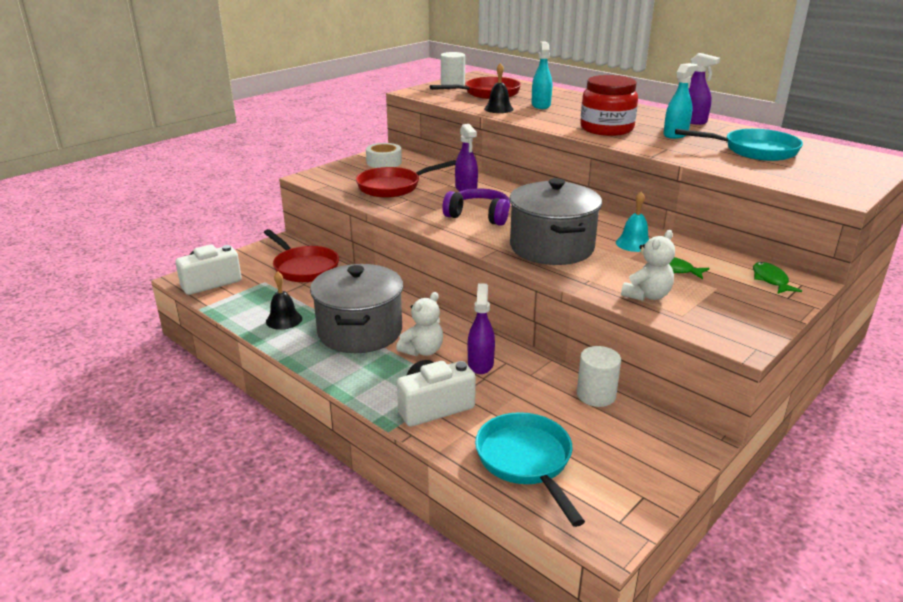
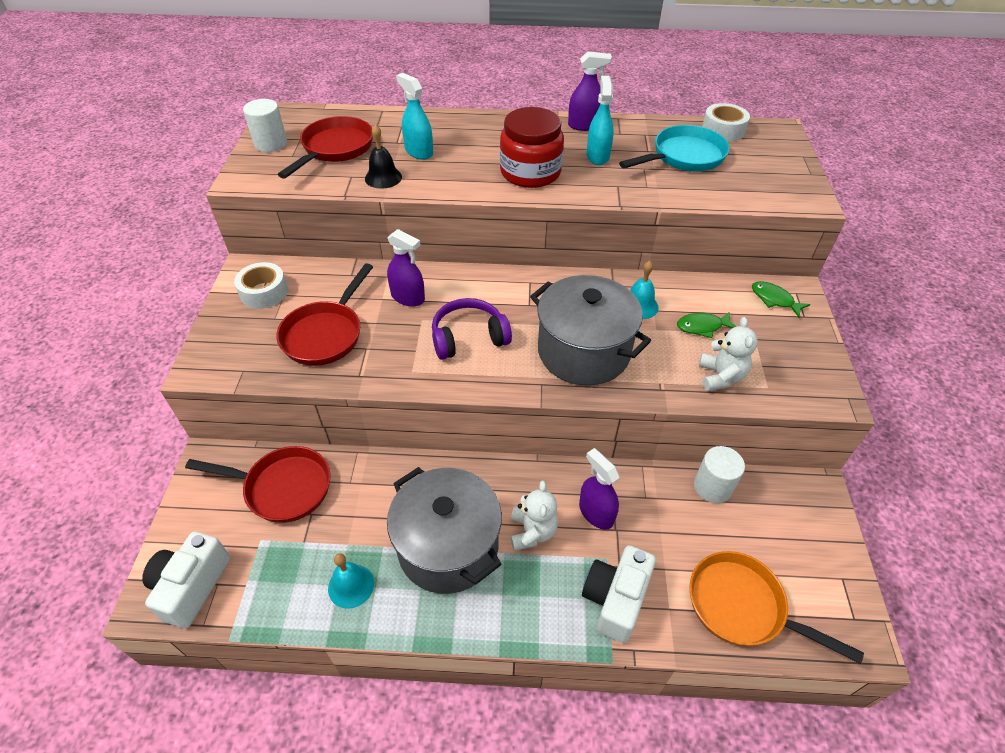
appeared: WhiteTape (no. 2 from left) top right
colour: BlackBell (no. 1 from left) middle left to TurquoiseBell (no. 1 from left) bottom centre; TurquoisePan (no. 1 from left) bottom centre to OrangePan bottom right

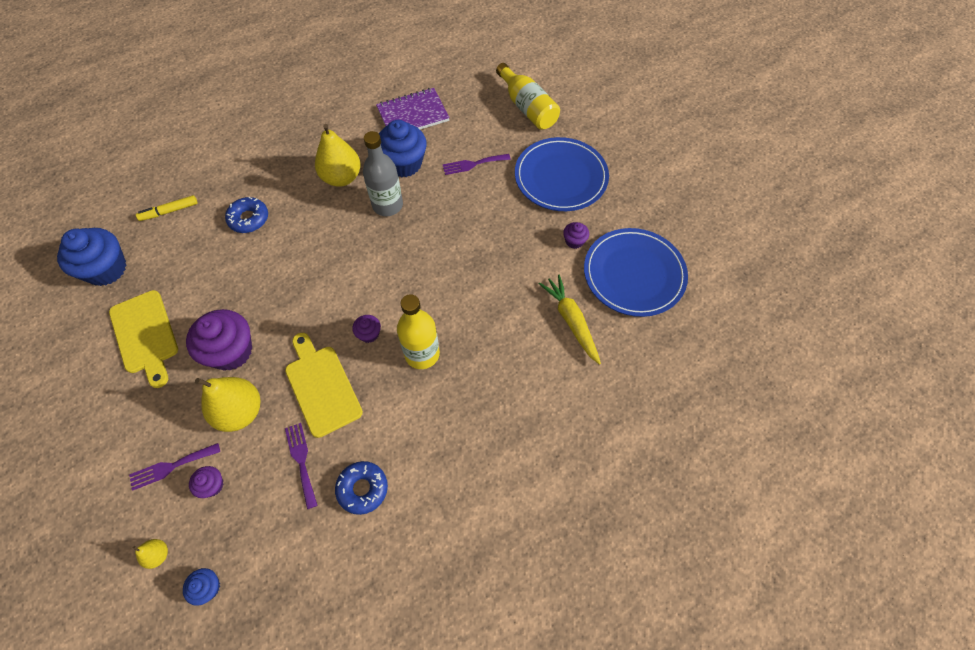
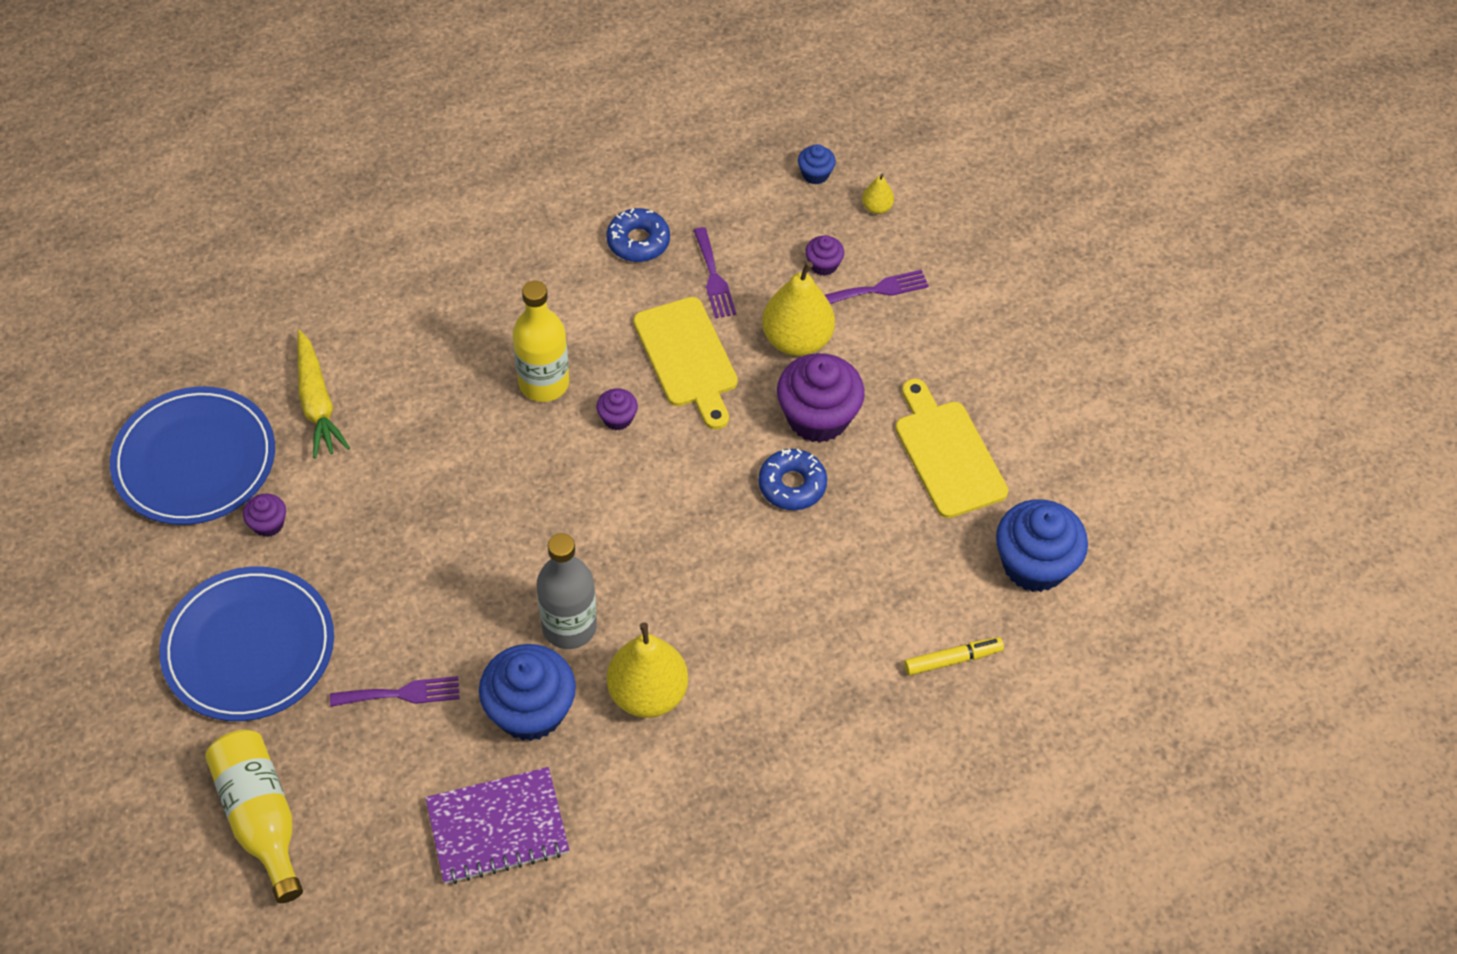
relocated: BlueDonut (no. 1 from left in the first image) top left to BlueDonut (no. 2 from left) centre

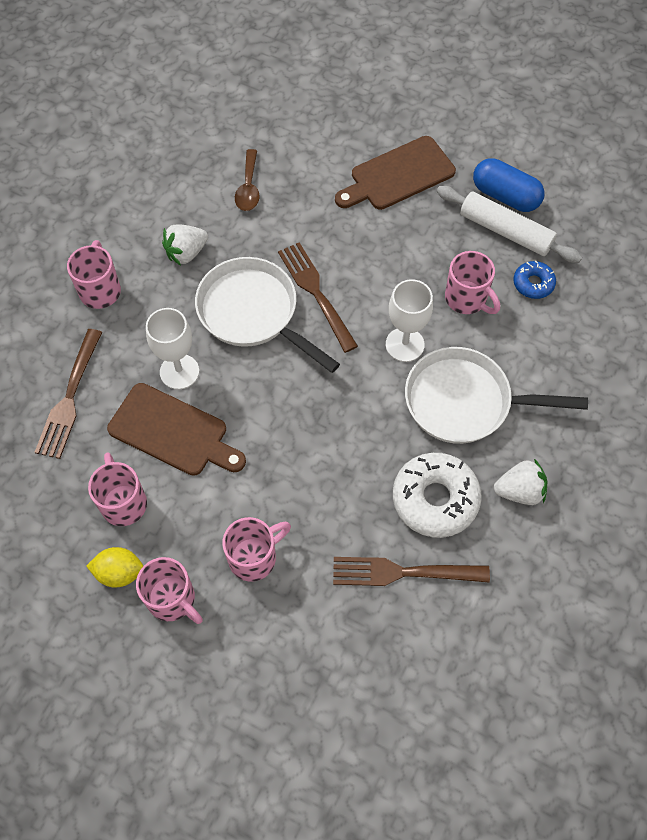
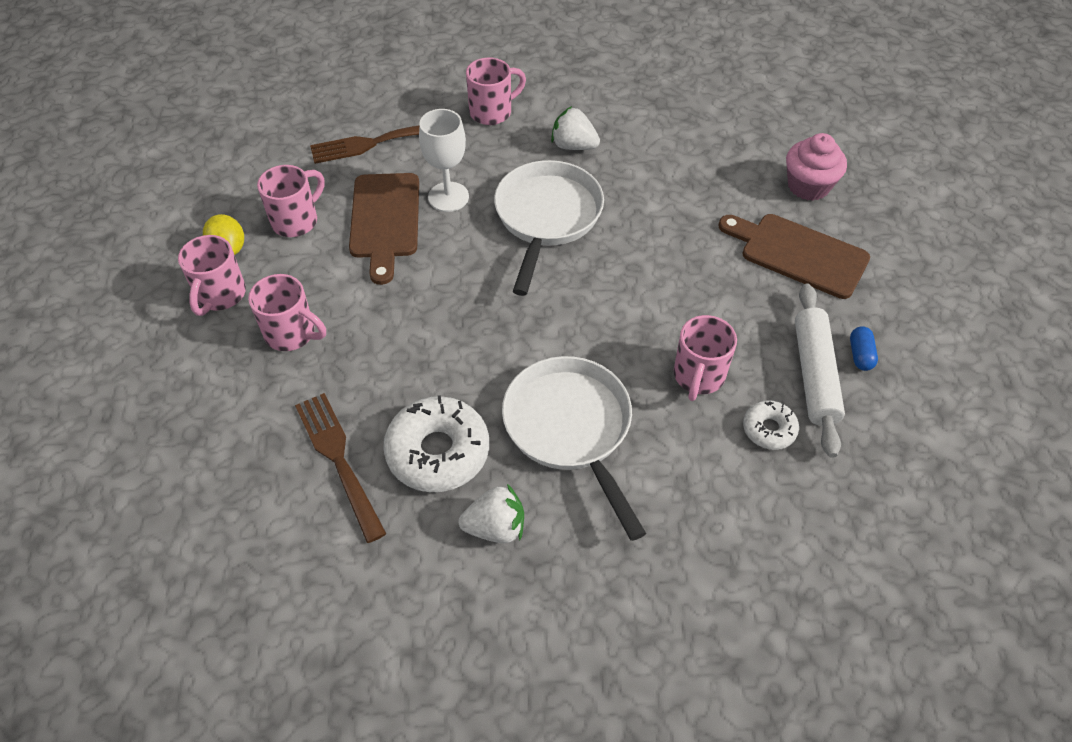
missing: BrownSpoon top centre; BrownFork (no. 2 from left) centre; WhiteGoblet (no. 2 from left) centre
appeared: PinkCupcake top right
colour: BlueDonut middle right to WhiteDonut (no. 2 from left) middle right
spun: WhiteStrawberry (no. 2 from left in the first image) middle right = bottom centre 60 degrees counterclockwise
size: BlueCapsule top right = middle right x0.51

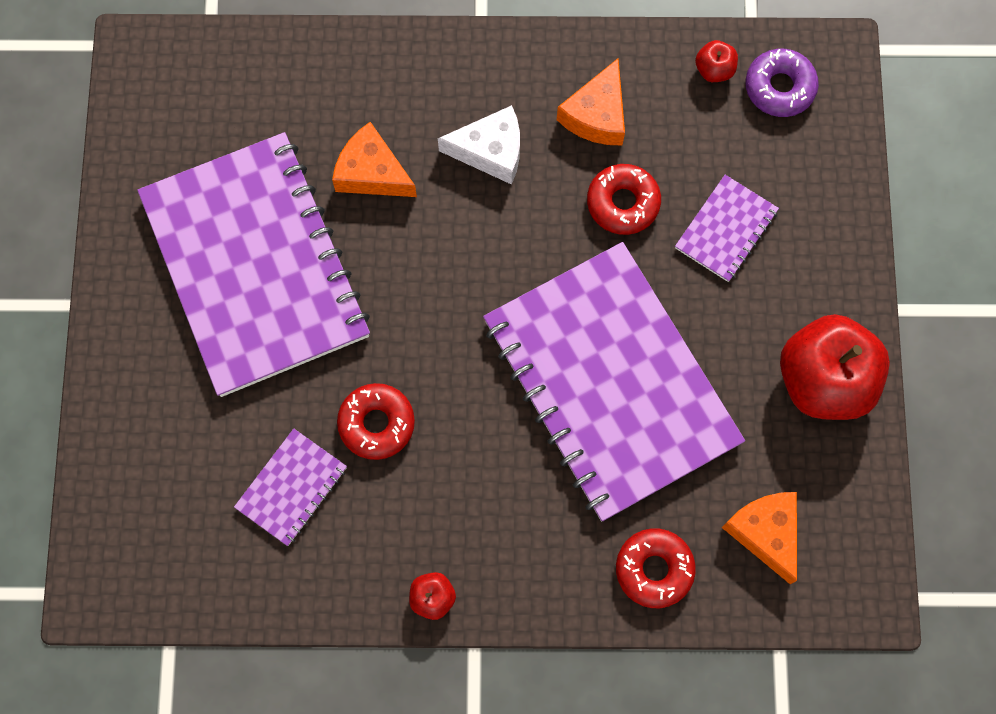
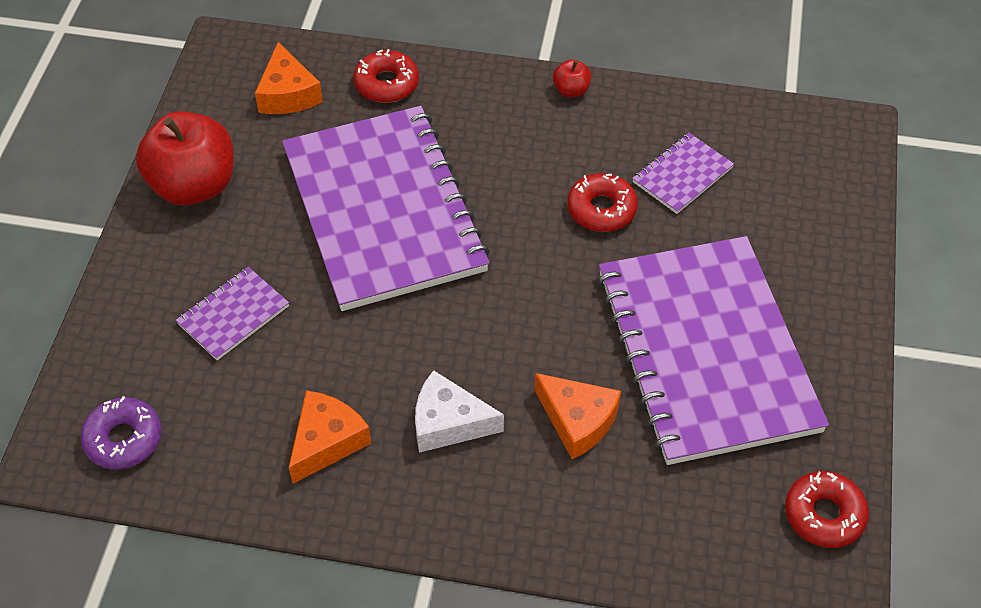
missing: RedApple (no. 2 from left) top right
relocated: RedDonut (no. 2 from left in the first image) top centre to RedDonut (no. 3 from left) bottom right

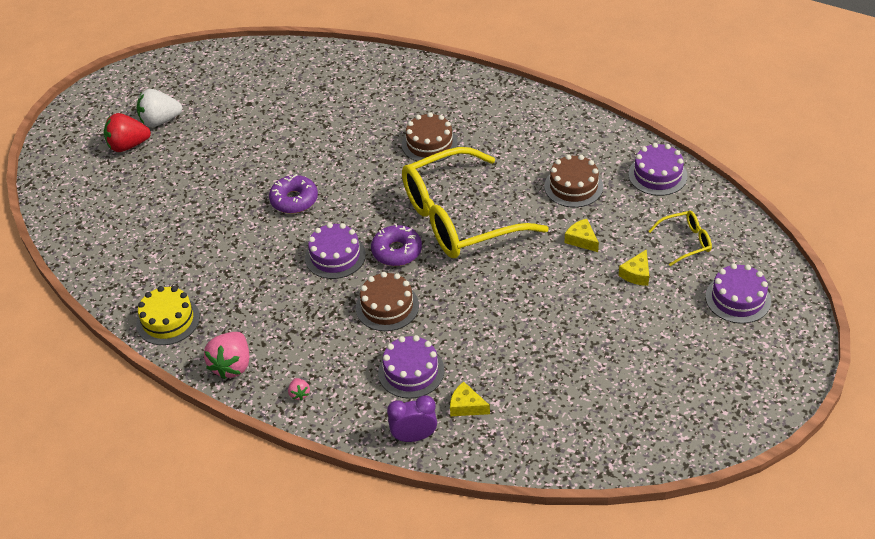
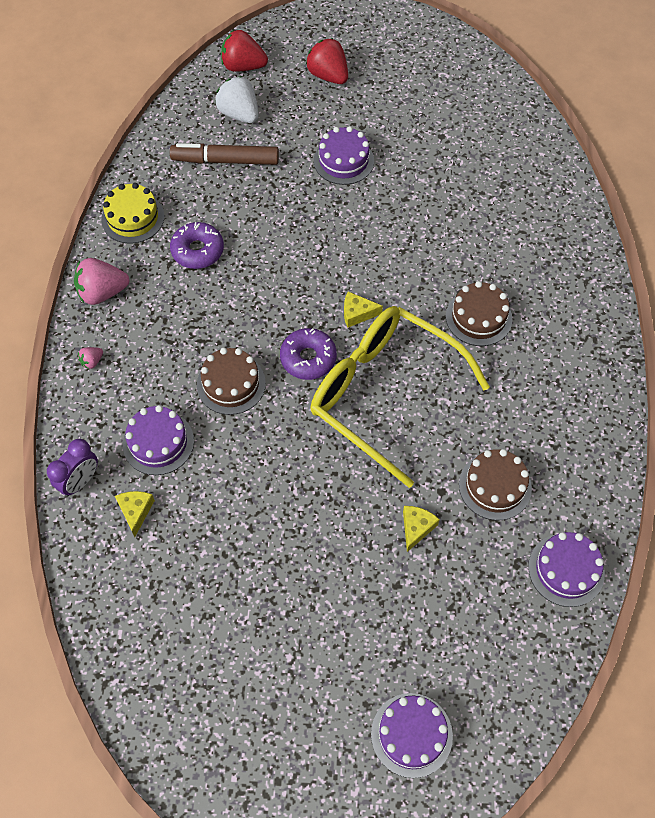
missing: YellowGlasses (no. 2 from left) middle right
appeared: BrownMarker top centre; RedStrawberry (no. 1 from left) top centre
relocated: WhiteStrawberry top left to top centre; PurpleDonut (no. 1 from left) centre to top left; PurpleCake (no. 1 from left in the first image) centre to PurpleCake (no. 2 from left) top centre; YellowCheese (no. 3 from left in the first image) middle right to YellowCheese (no. 2 from left) centre
spun: PurpleClock bottom centre = middle left 75 degrees clockwise

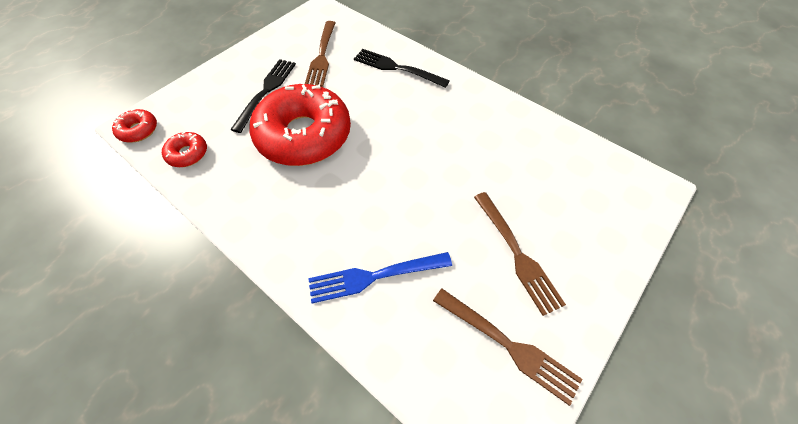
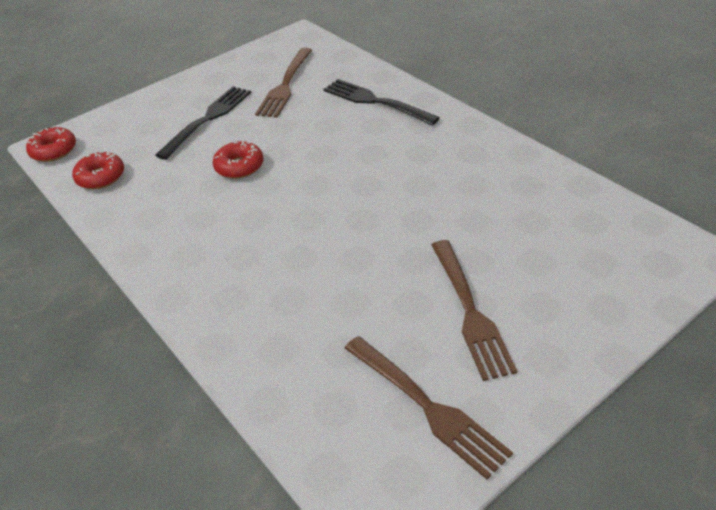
missing: BlueFork centre
size: RedDonut (no. 3 from left) top centre = top left x0.42

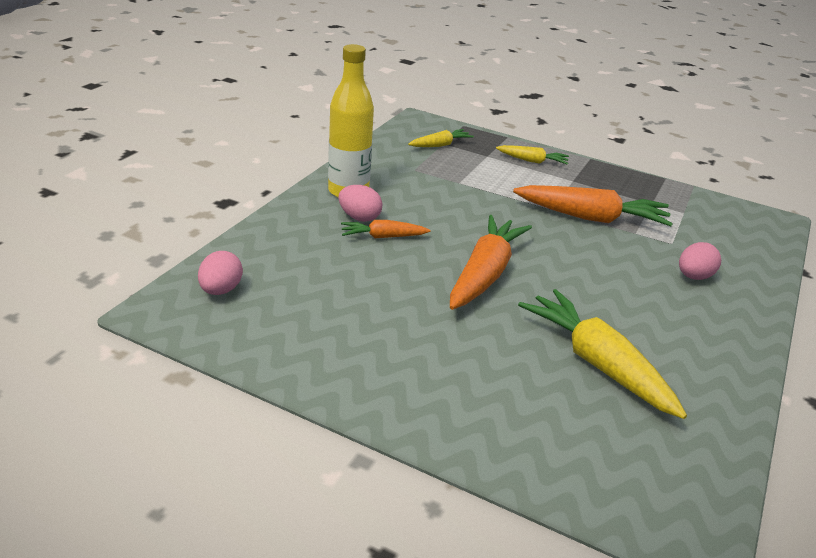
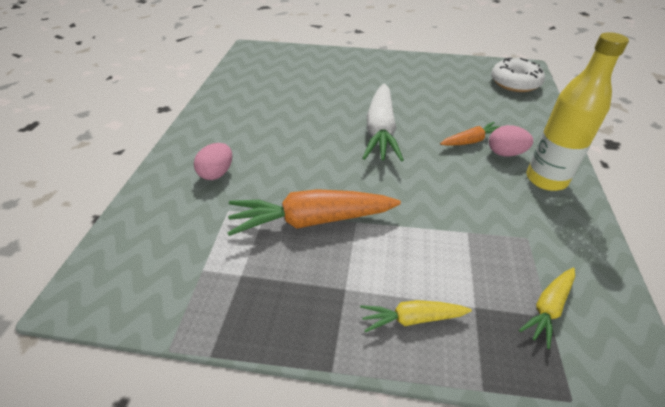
missing: YellowCarrot (no. 3 from left) middle right
exchanged: PinkEgg (no. 1 from left) middle left to WhiteDonut top right
colour: OrangeCarrot (no. 2 from left) centre to WhiteCarrot top centre

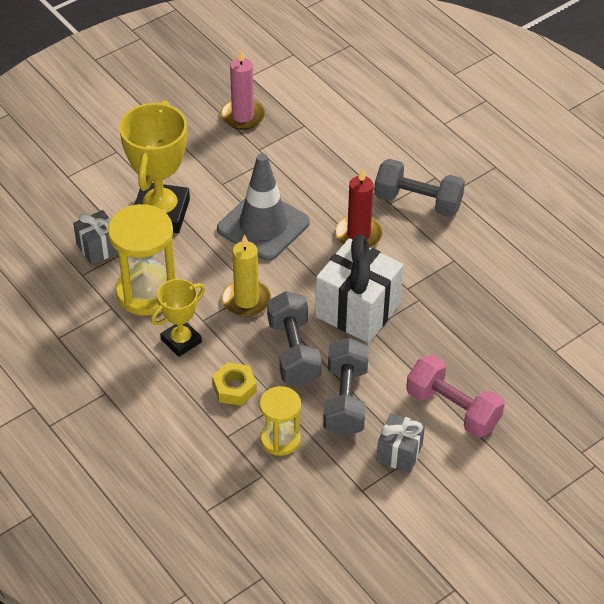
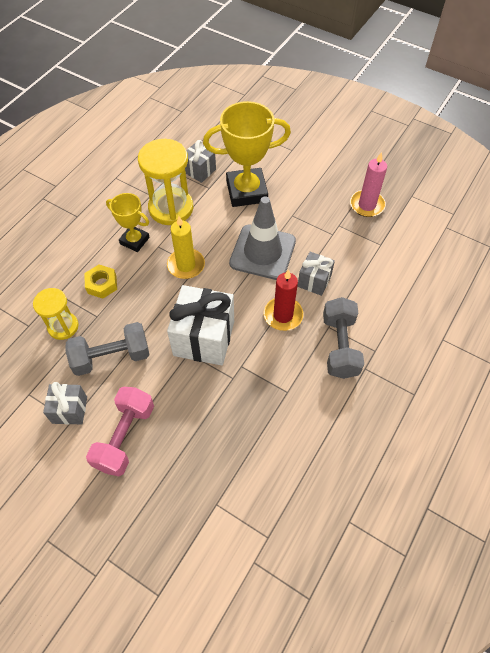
missing: GreyDumbbell (no. 1 from left) centre
appeared: GreyGift (no. 3 from left) centre

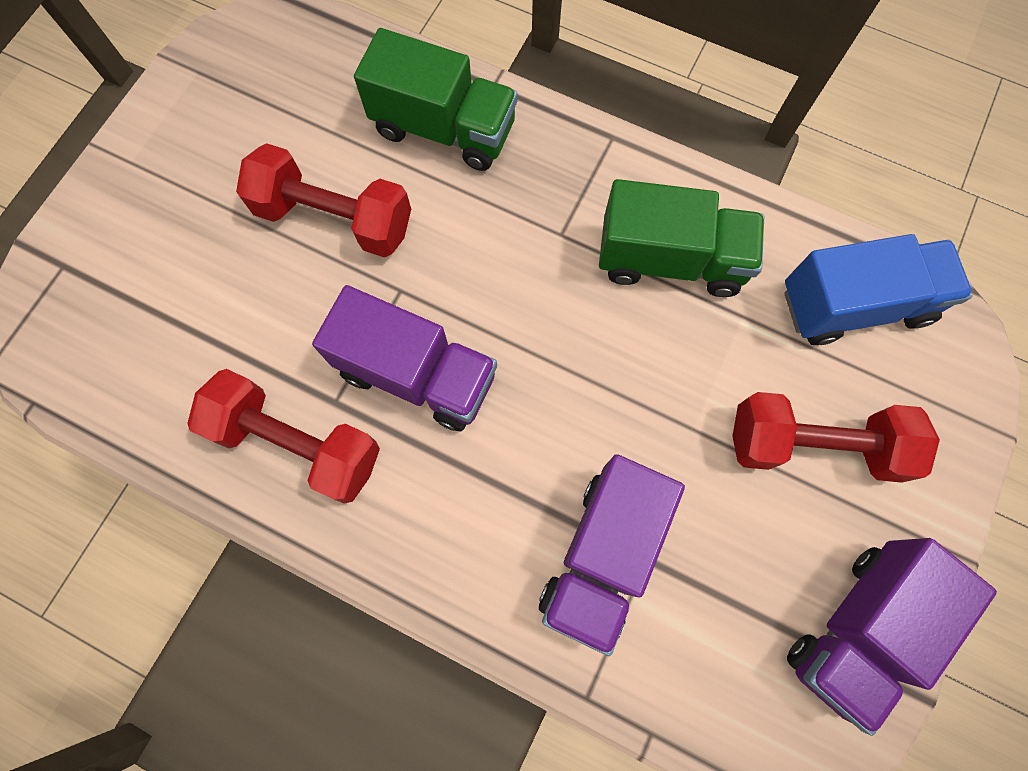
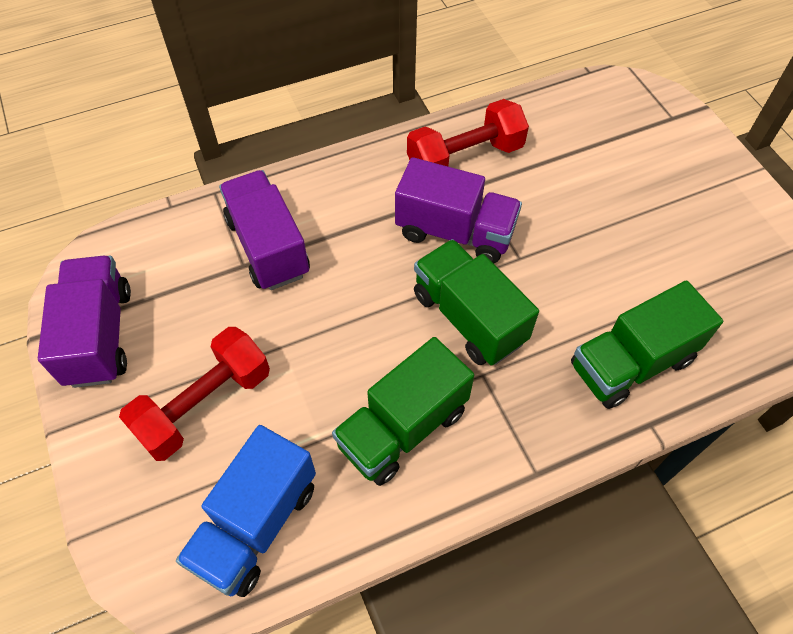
missing: RedDumbbell (no. 2 from left) top left
appeared: GreenTruck (no. 2 from left) centre
spun: PurpleTruck (no. 1 from left in the first image) centre = top centre 135 degrees counterclockwise

